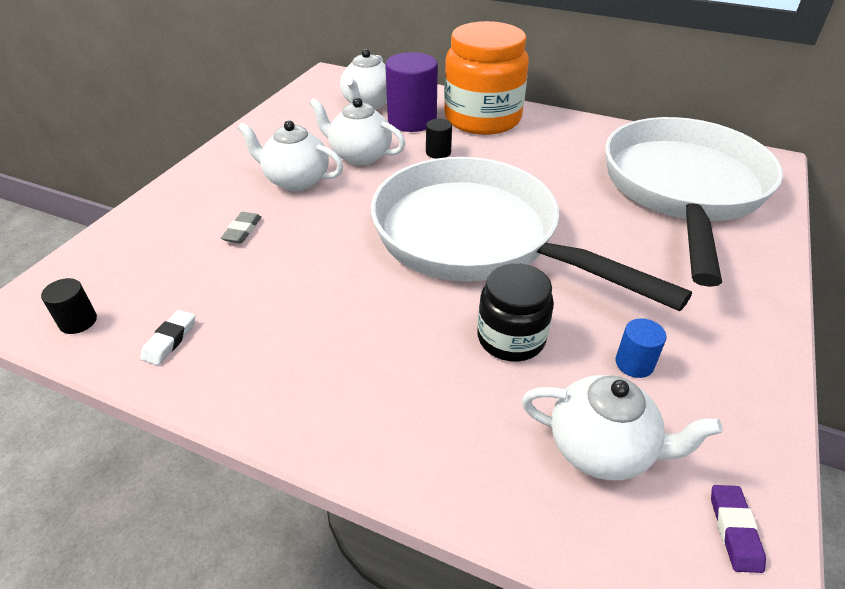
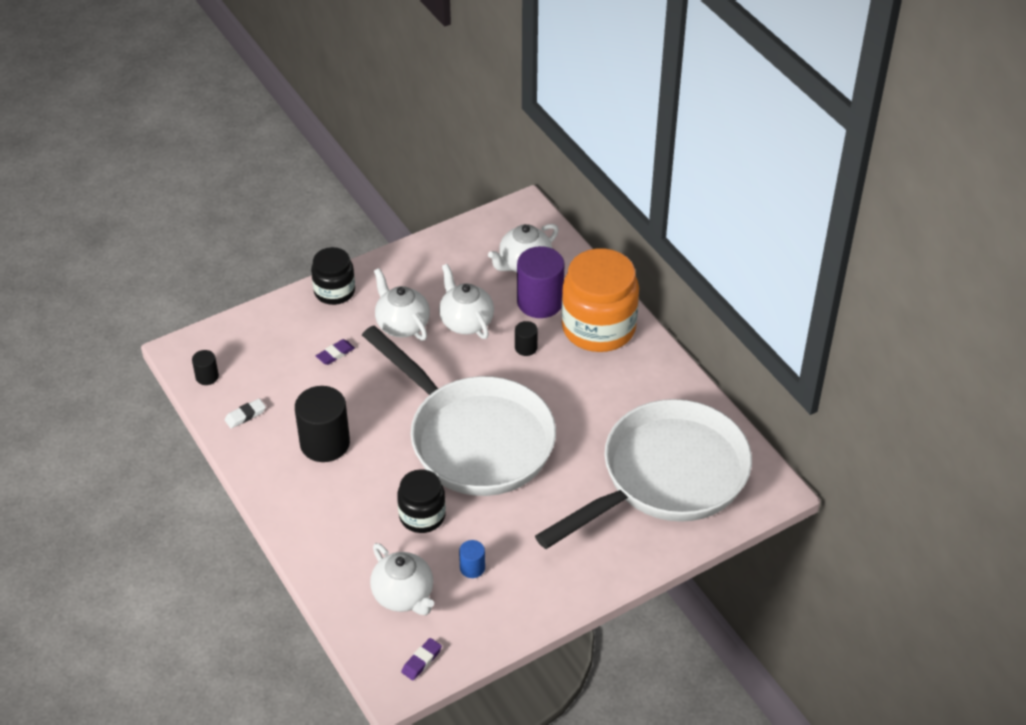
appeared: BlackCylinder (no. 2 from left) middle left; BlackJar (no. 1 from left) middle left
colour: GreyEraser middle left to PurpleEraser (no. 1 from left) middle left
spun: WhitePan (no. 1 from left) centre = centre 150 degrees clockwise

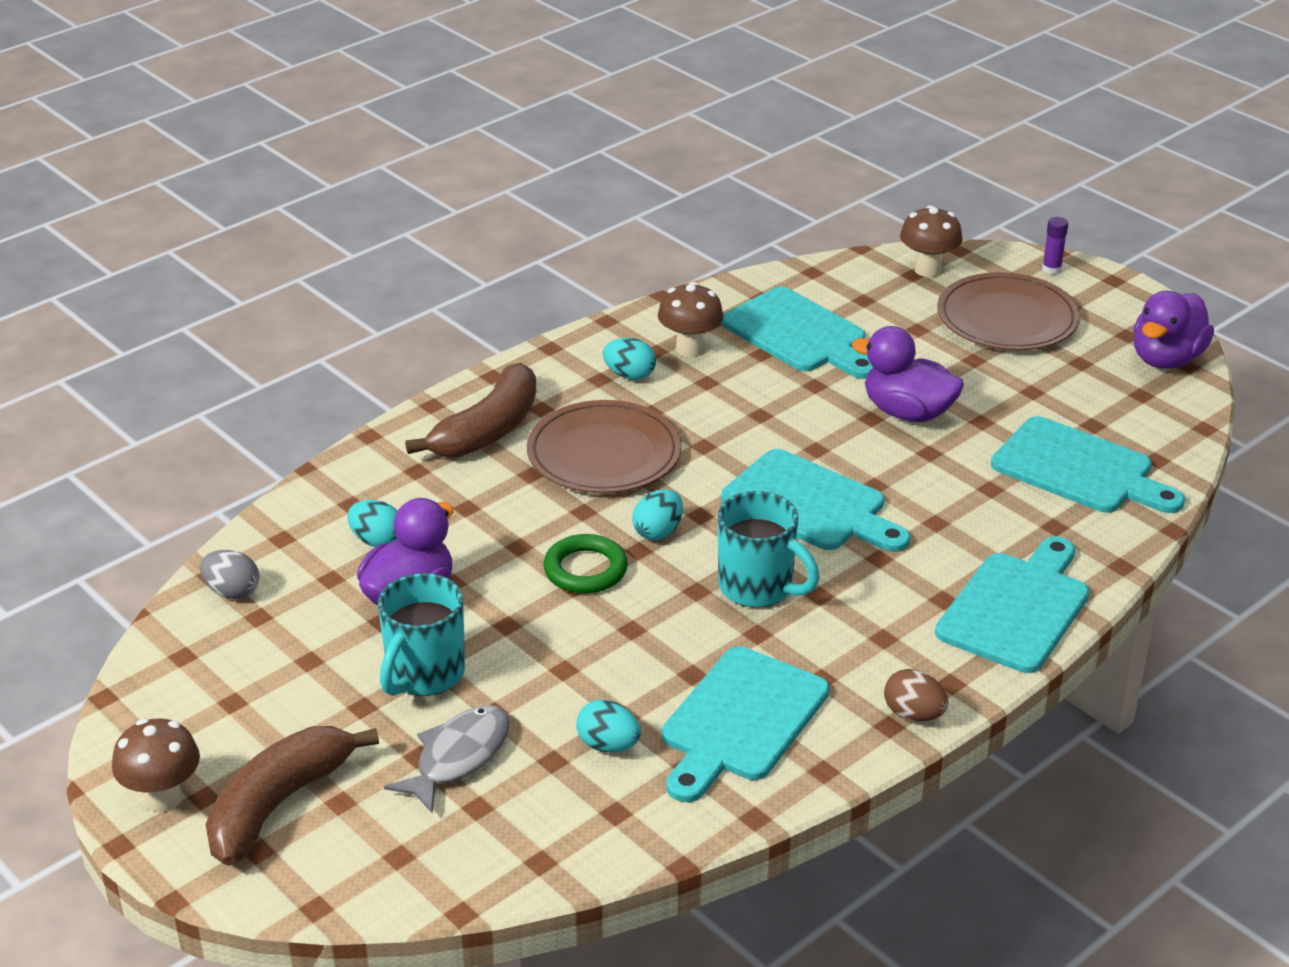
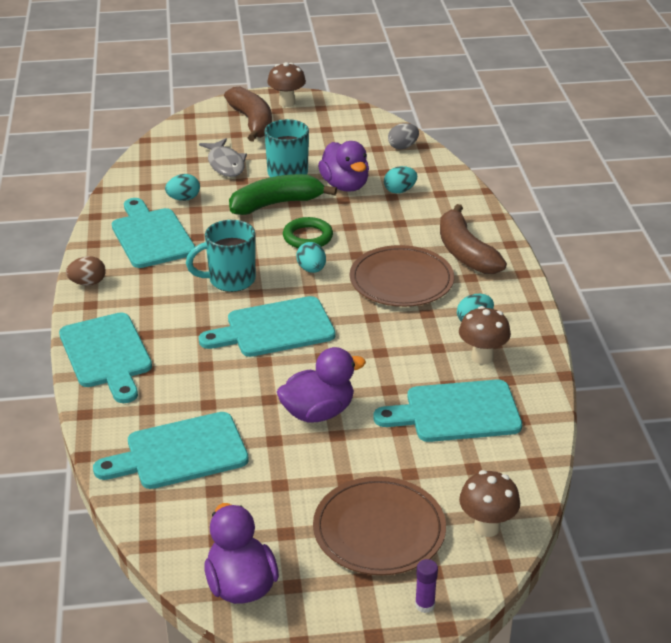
appeared: GreenBanana top centre

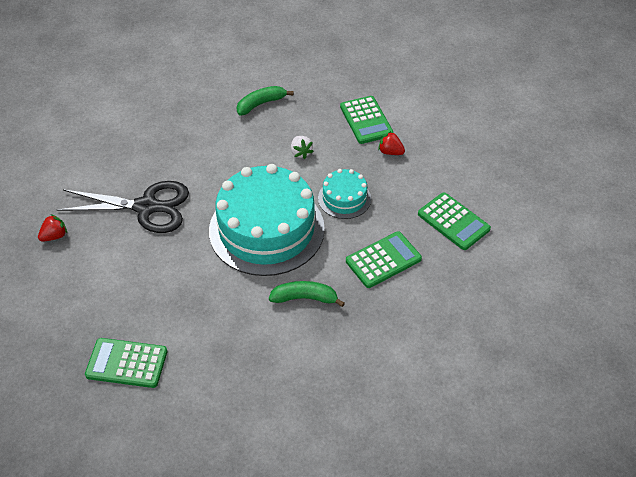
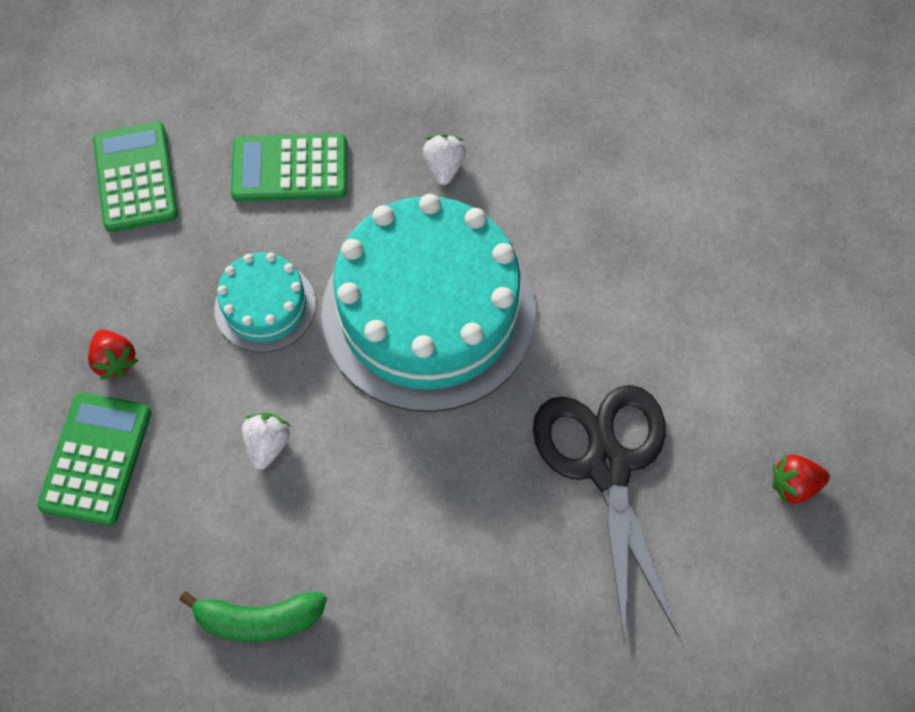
missing: GreenCalculator (no. 1 from left) bottom left
exchanged: GreenBanana (no. 2 from left) centre to WhiteStrawberry (no. 2 from left) top centre
spun: BlackScissors middle left = bottom centre 45 degrees clockwise

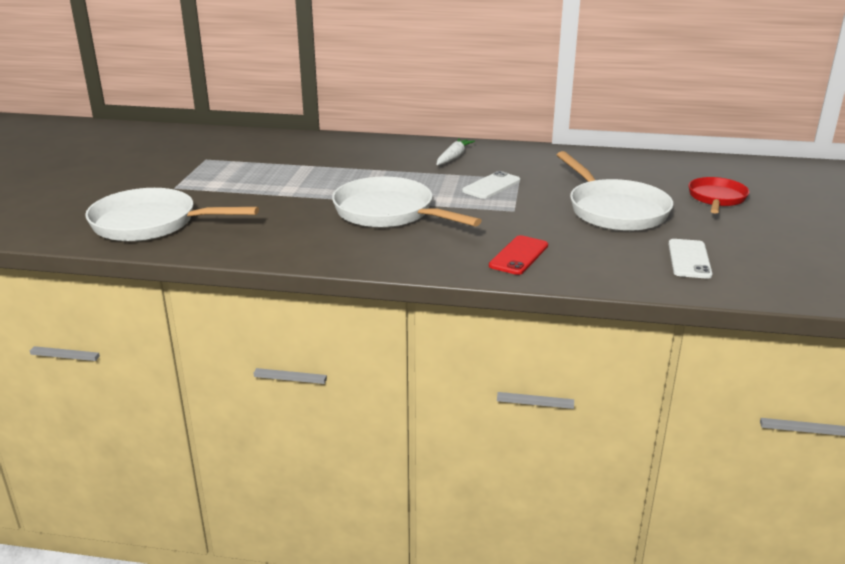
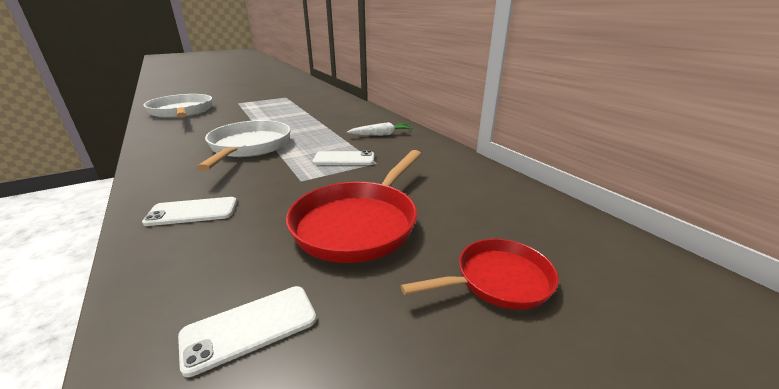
colour: RedPhone centre to WhitePhone (no. 1 from left) middle left; WhitePan (no. 3 from left) middle right to RedPan (no. 1 from left) centre

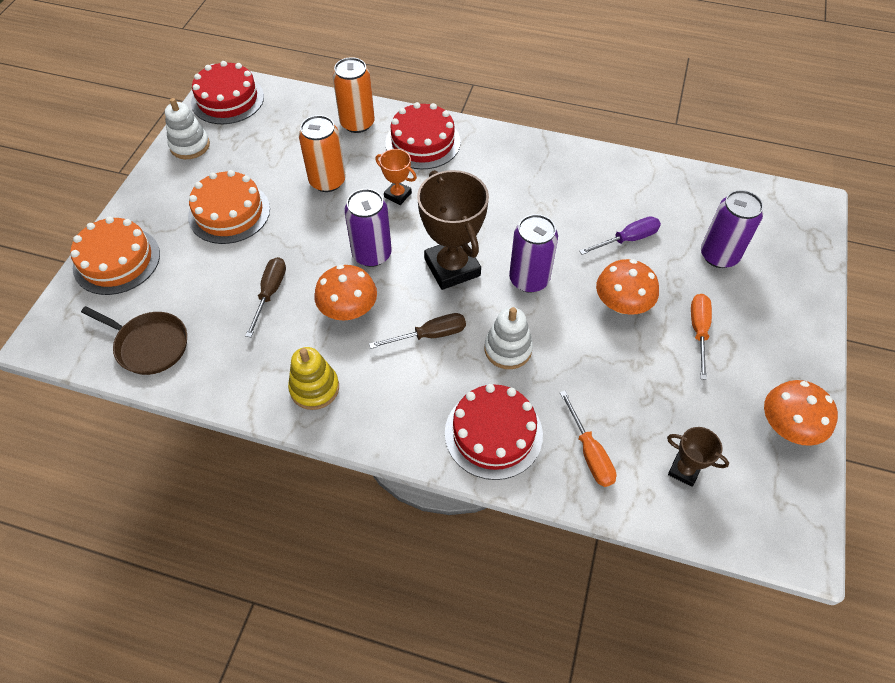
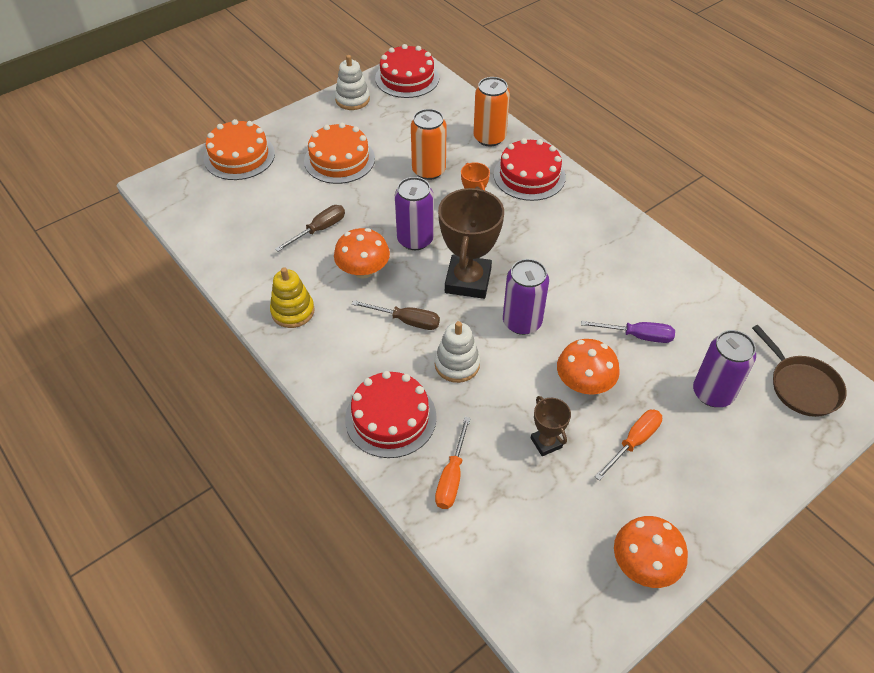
relocated: BrownPan middle left to middle right; BrownTrophy (no. 2 from left) bottom right to centre

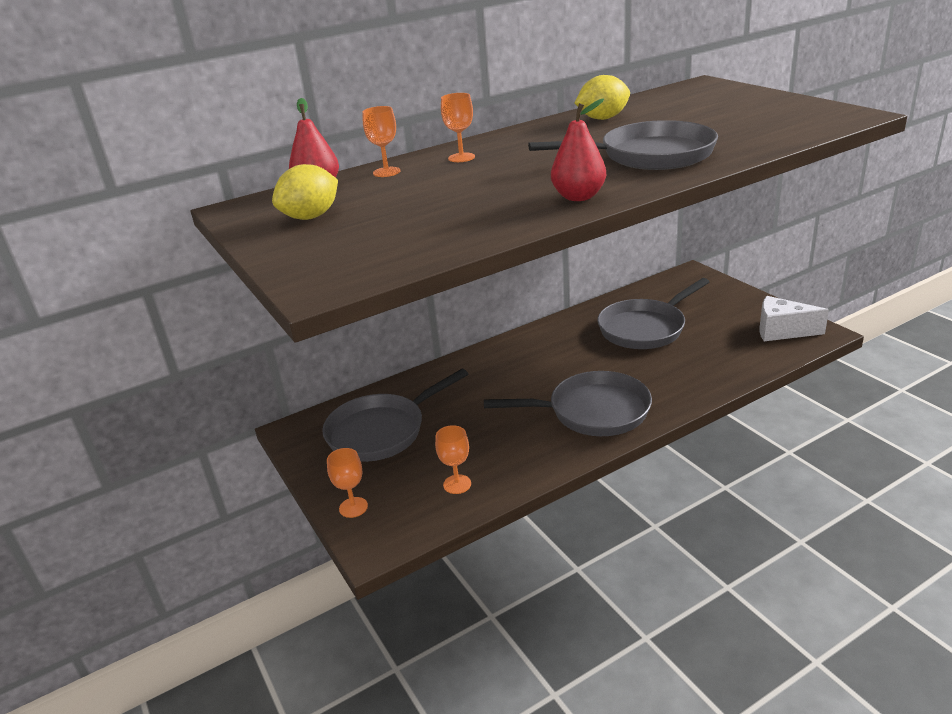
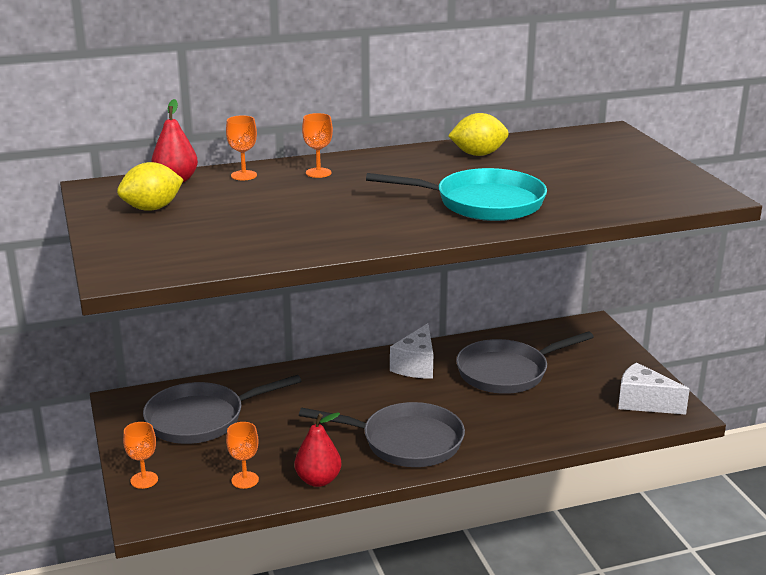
appeared: WhiteCheese (no. 1 from left) centre
relocated: RedPear (no. 2 from left) top centre to bottom centre
colour: GreyPan (no. 3 from left) top centre to TurquoisePan centre

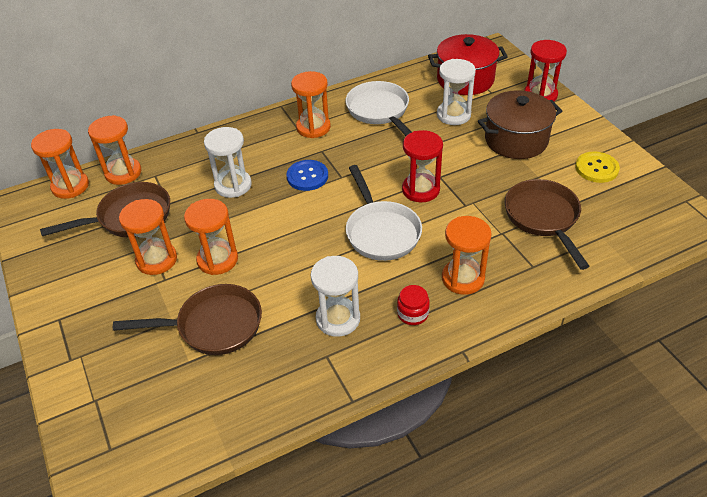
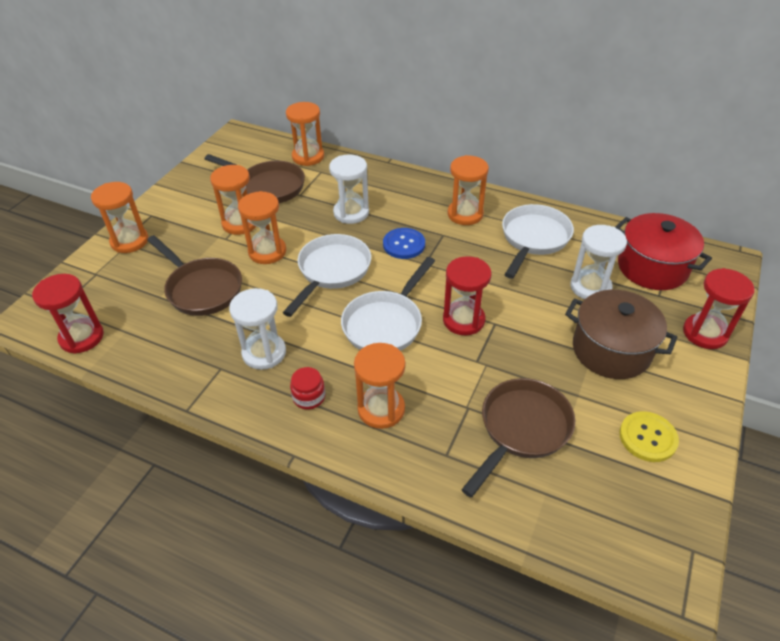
appeared: RedHourglass (no. 1 from left) middle left; WhitePan (no. 1 from left) centre
relocated: OrangeHourglass (no. 1 from left) top left to middle left

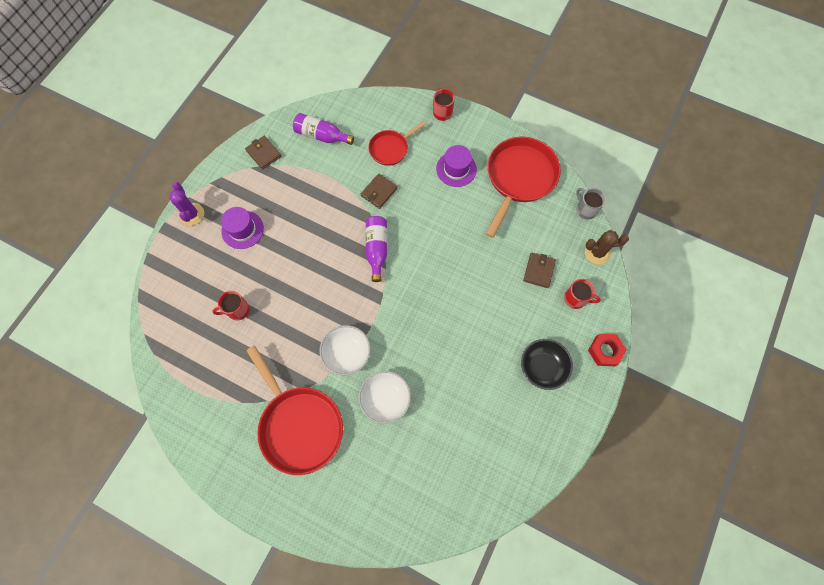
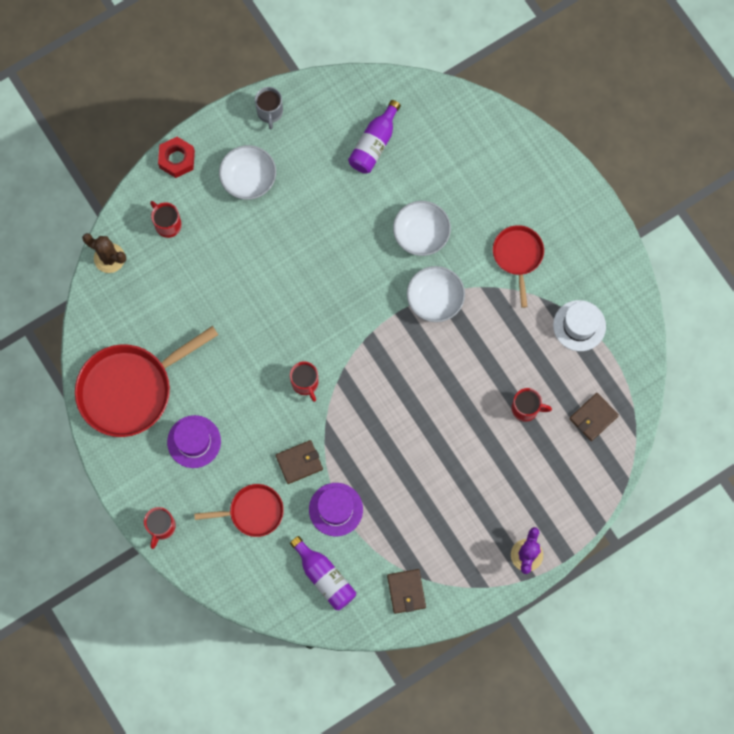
appeared: RedMug (no. 3 from left) centre; WhiteHat middle right
relocated: PurpleHat (no. 1 from left in the first image) middle left to PurpleHat (no. 2 from left) bottom centre; PurpleBottle (no. 2 from left) centre to top centre; BrownWallet (no. 3 from left) centre to middle right; GreyMug middle right to top centre
colour: BlackBowl centre to WhiteBowl (no. 1 from left) top centre
size: RedPan (no. 1 from left in the first image) bottom centre = middle right x0.56

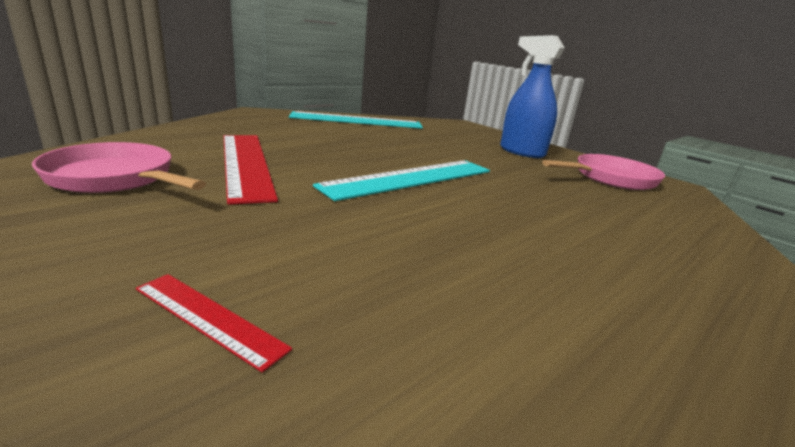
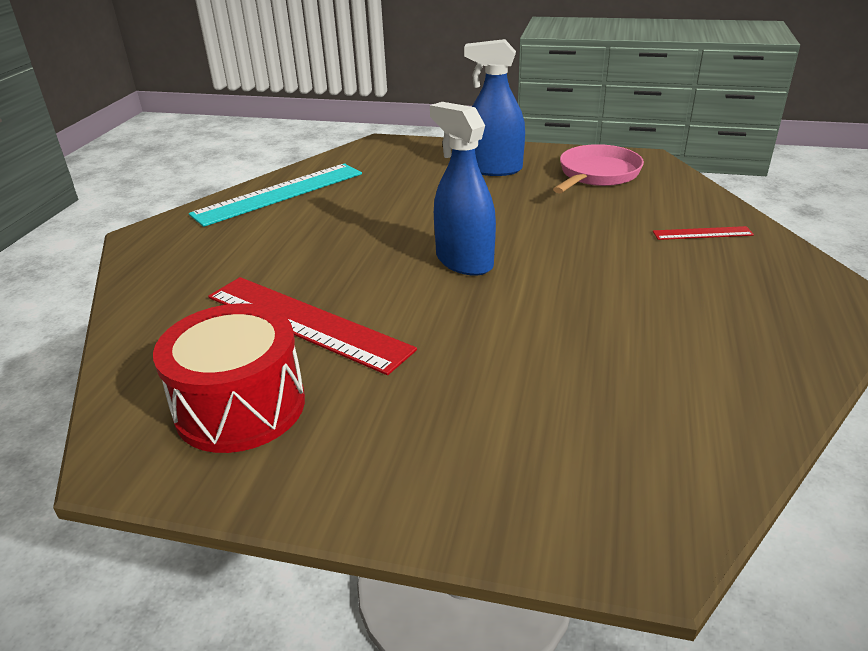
relocated: RedRuler (no. 1 from left in the first image) bottom left to RedRuler (no. 2 from left) middle right
exchanged: PinkPan (no. 1 from left) middle left to RedDrum middle left; TurquoiseRuler (no. 2 from left) centre to BlueSprayBottle (no. 1 from left) top centre

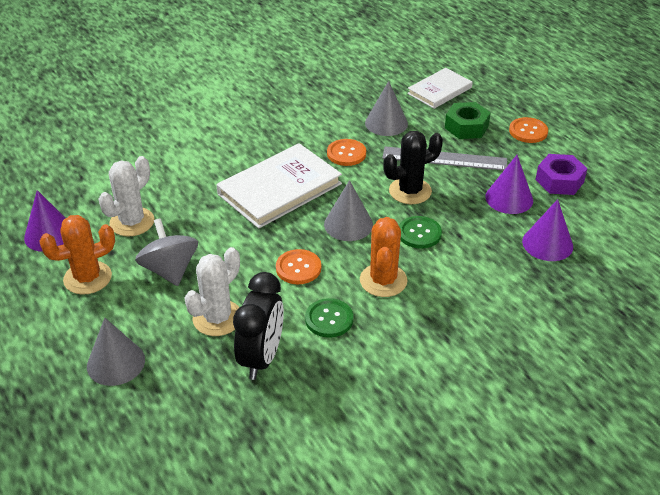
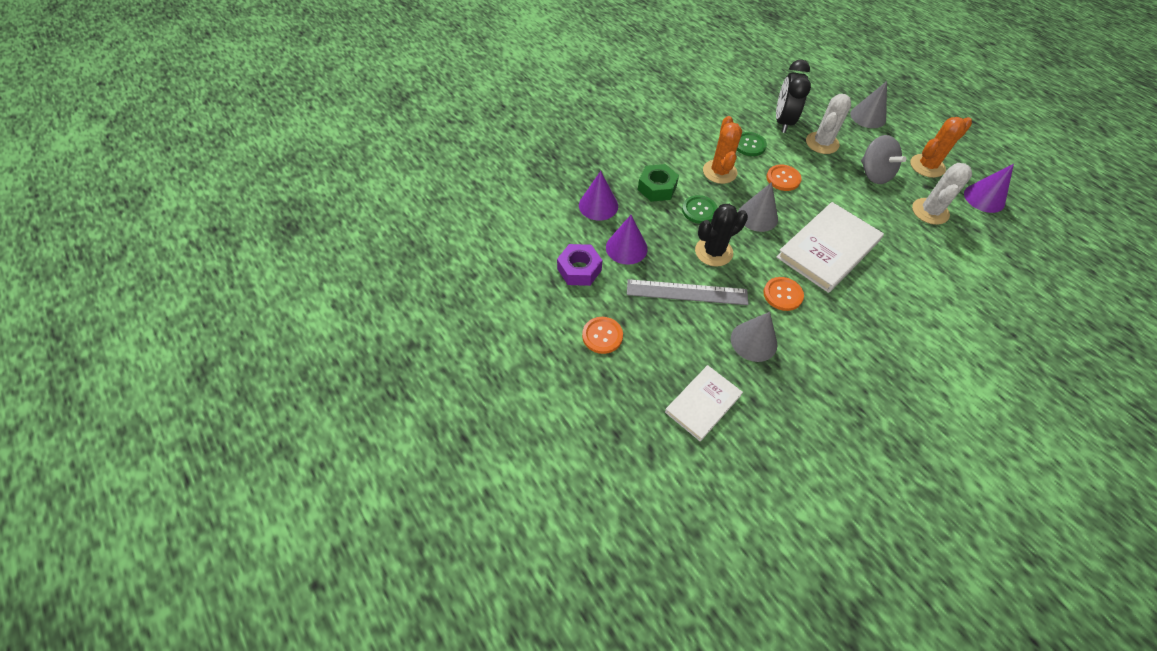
relocated: GreenNut top right to top centre

